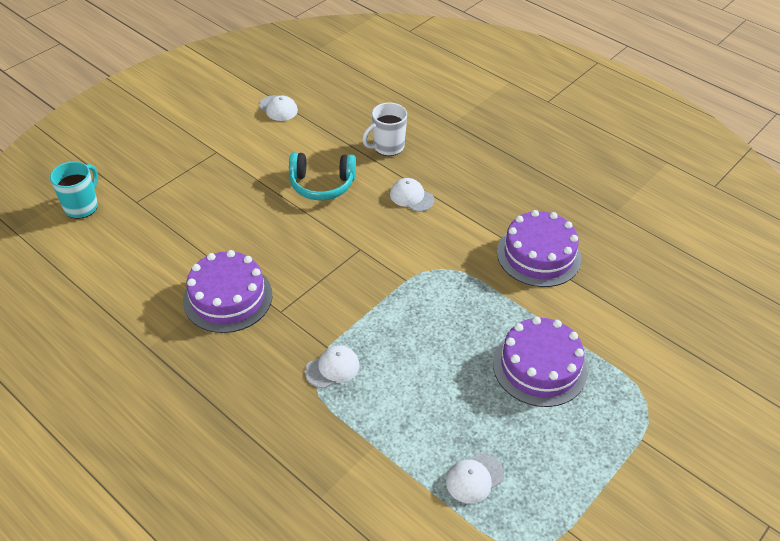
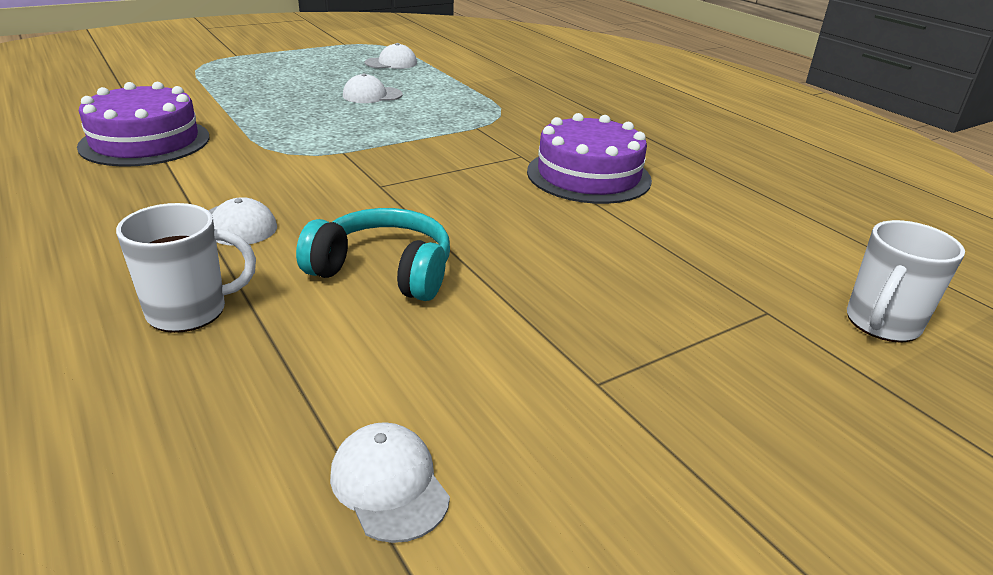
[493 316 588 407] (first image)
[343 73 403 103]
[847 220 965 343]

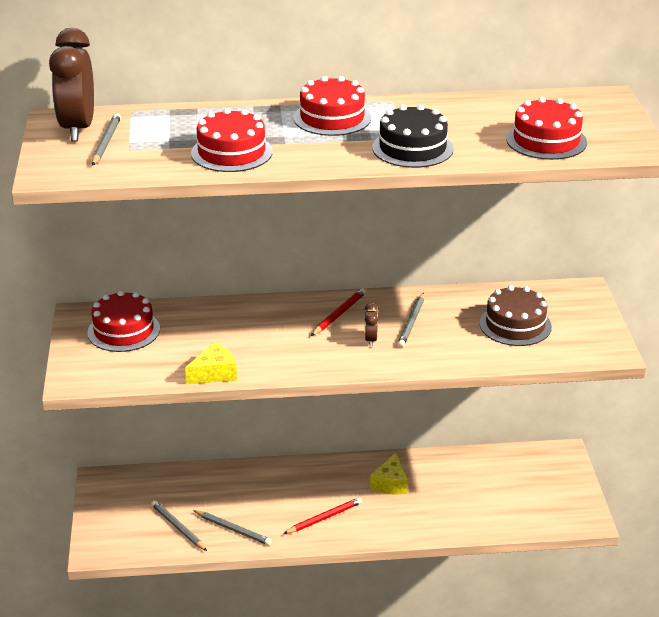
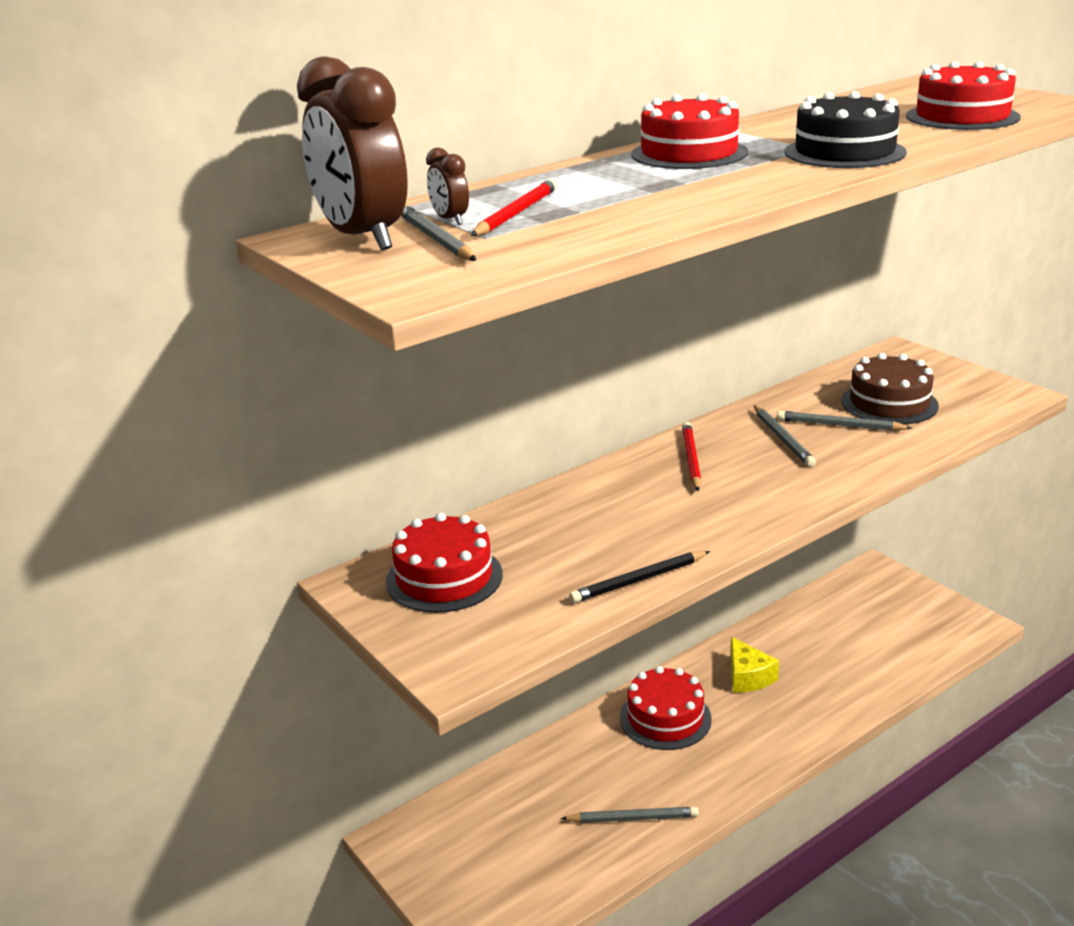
[777 411 912 431]
[620 666 712 750]
[471 179 558 236]
[426 148 469 225]
[569 551 710 603]

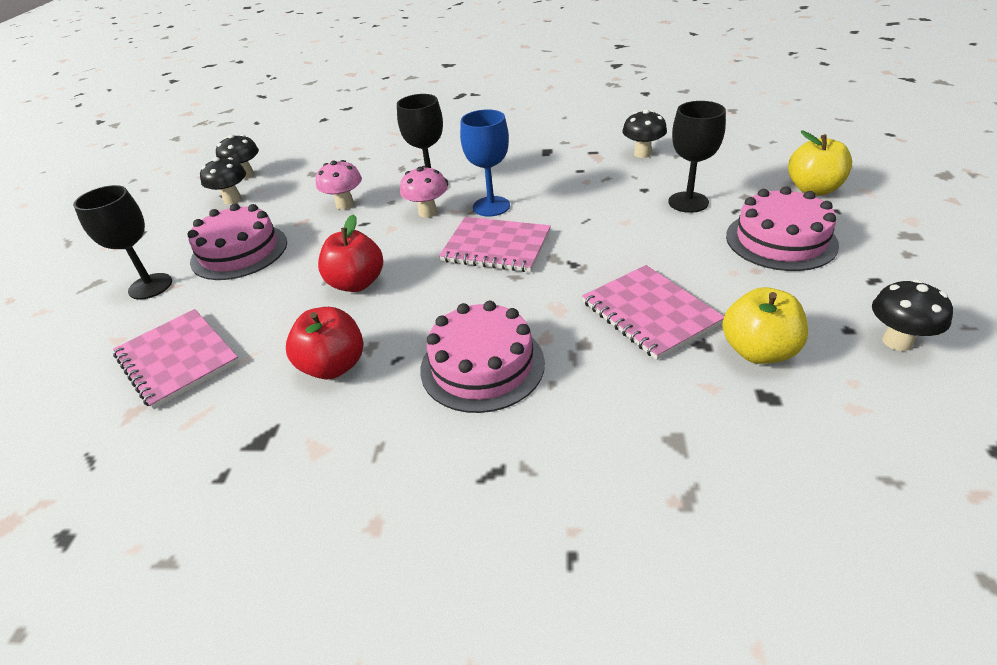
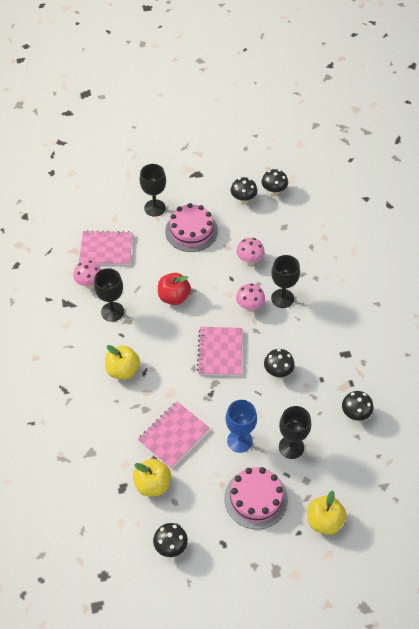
[73 261 101 289]
[264 349 295 378]
[226 400 257 453]
[94 268 124 322]
[105 345 140 380]
[79 230 133 265]

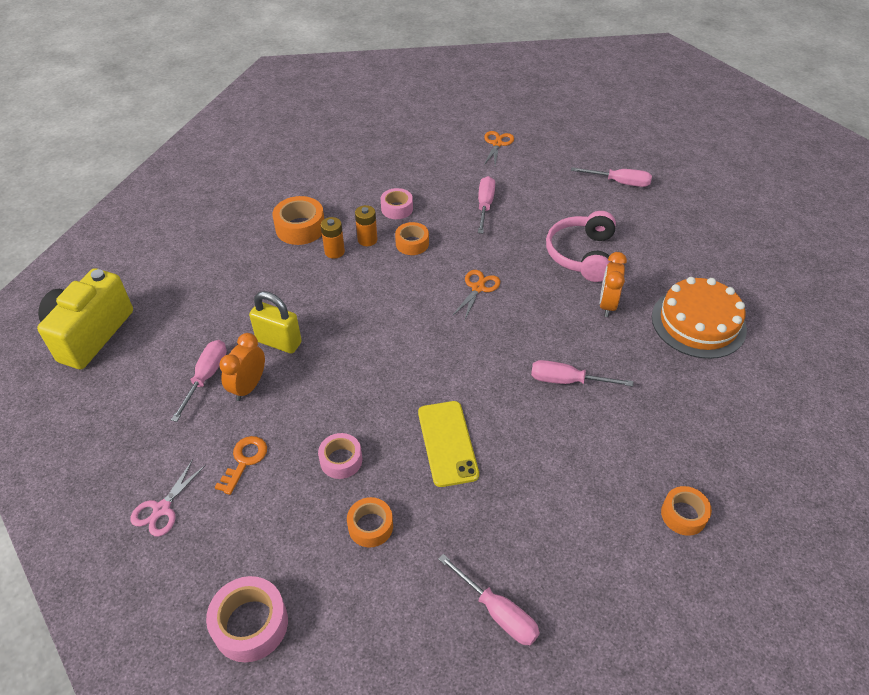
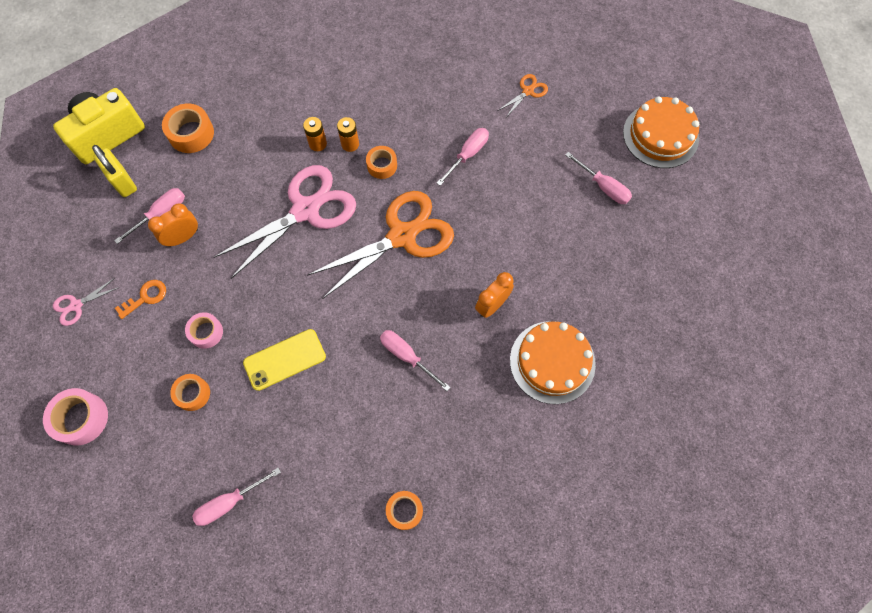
[381 188 413 219] (first image)
[546 211 616 282] (first image)
[214 165 356 279]
[623 96 699 168]
[92 145 137 197]
[162 104 214 153]
[243 329 326 391]
[192 467 281 526]
[307 191 454 299]

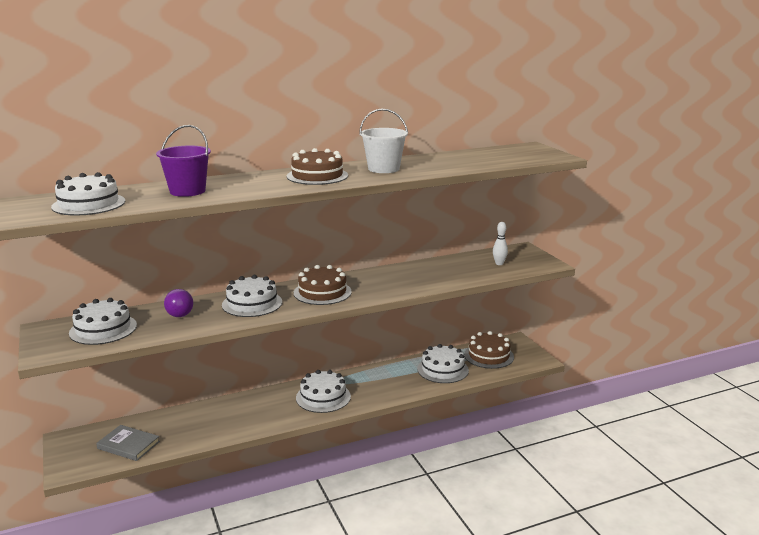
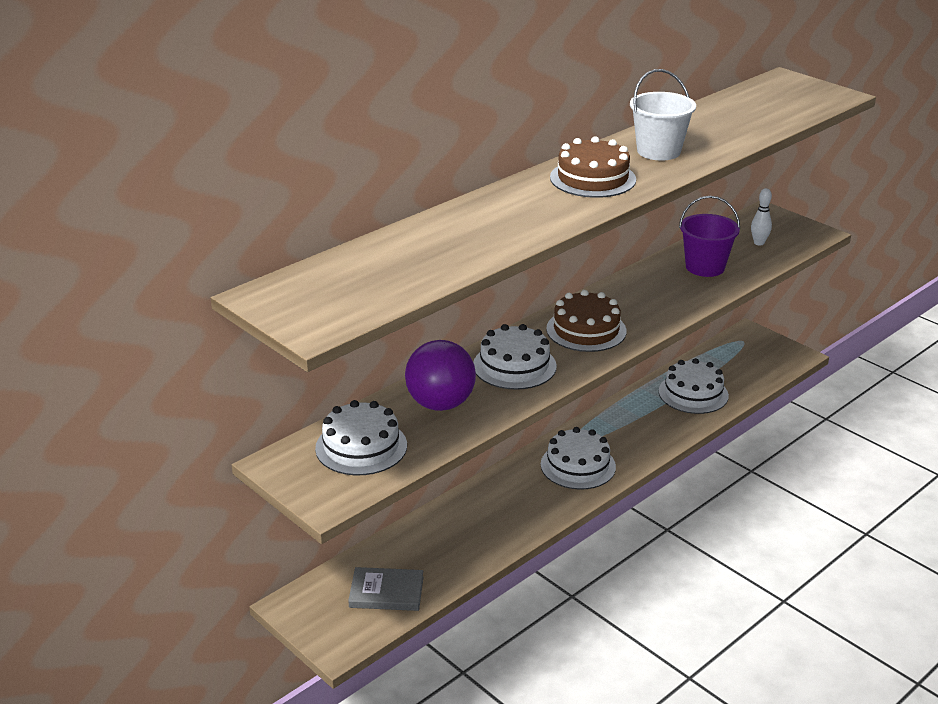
[51 172 125 216] (first image)
[464 331 514 369] (first image)
[679 196 740 277]
[405 340 476 411]

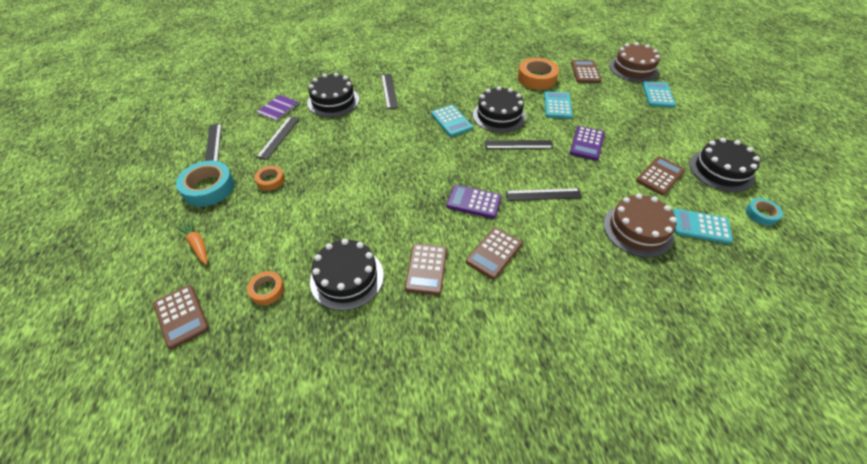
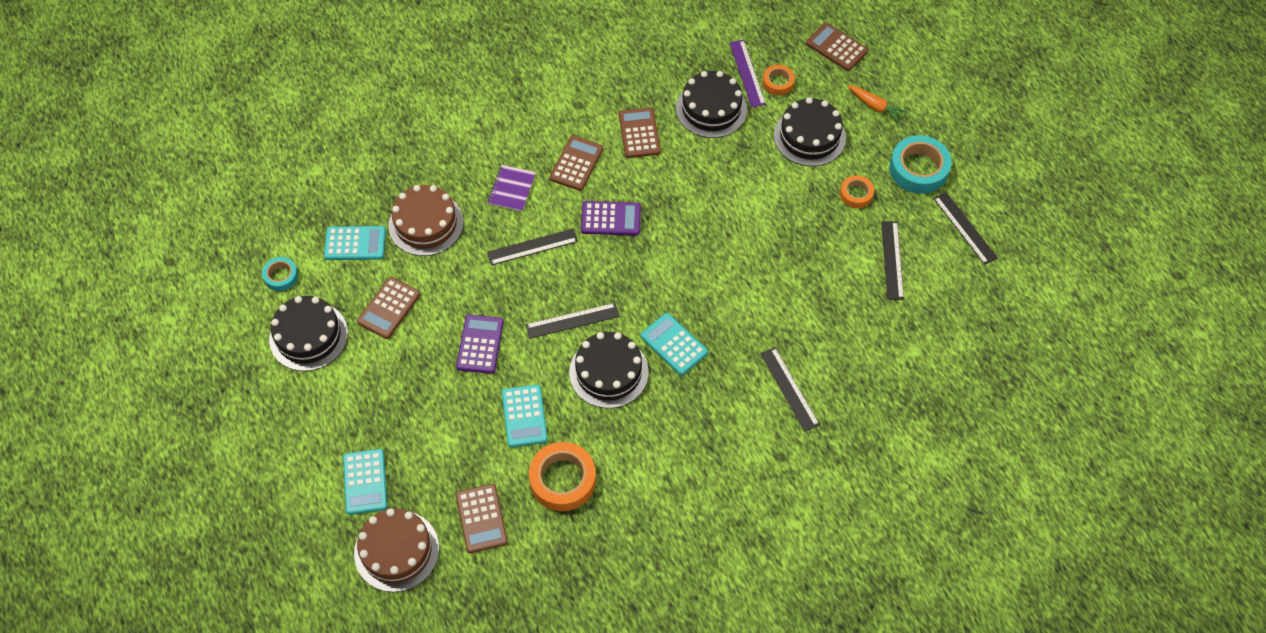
[730 40 766 107]
[488 165 536 212]
[774 97 846 166]

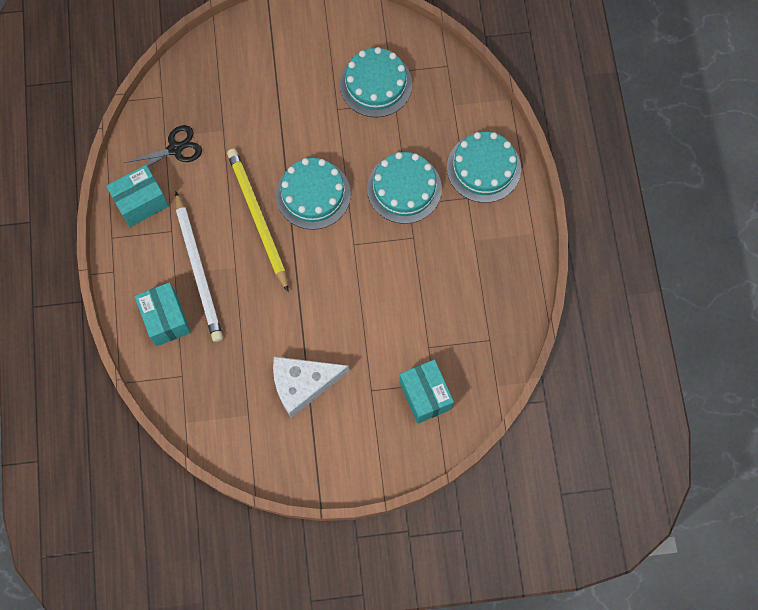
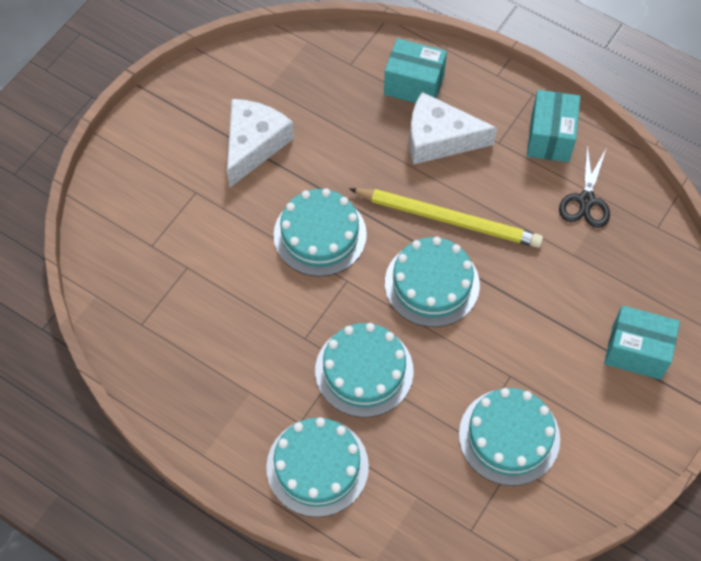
[273 188 367 277]
[604 305 680 380]
[410 92 497 165]

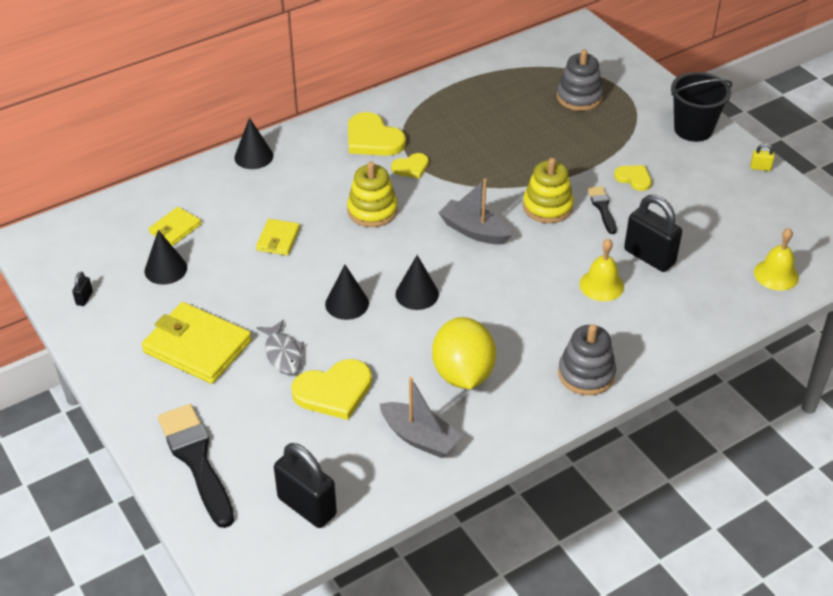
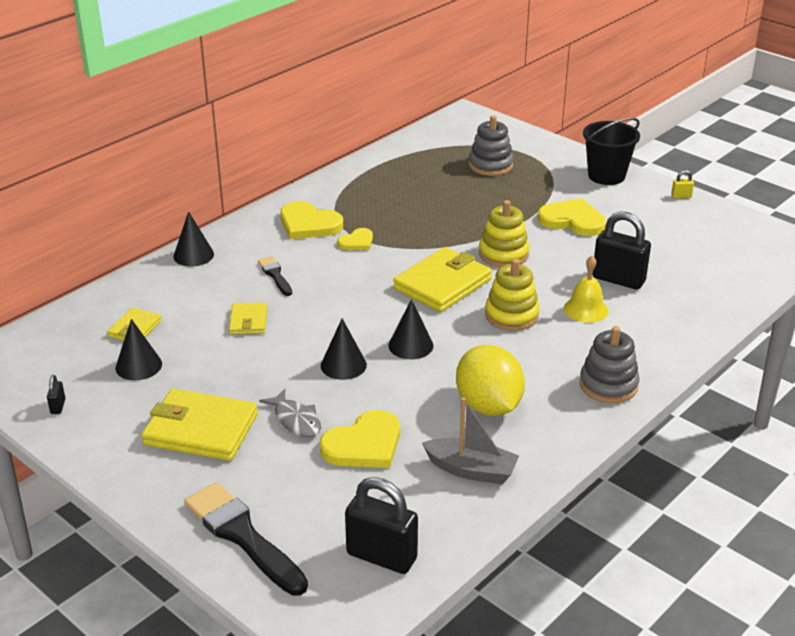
[754 228 799 291] (first image)
[485 259 540 331]
[258 256 292 296]
[393 247 492 312]
[538 198 606 236]

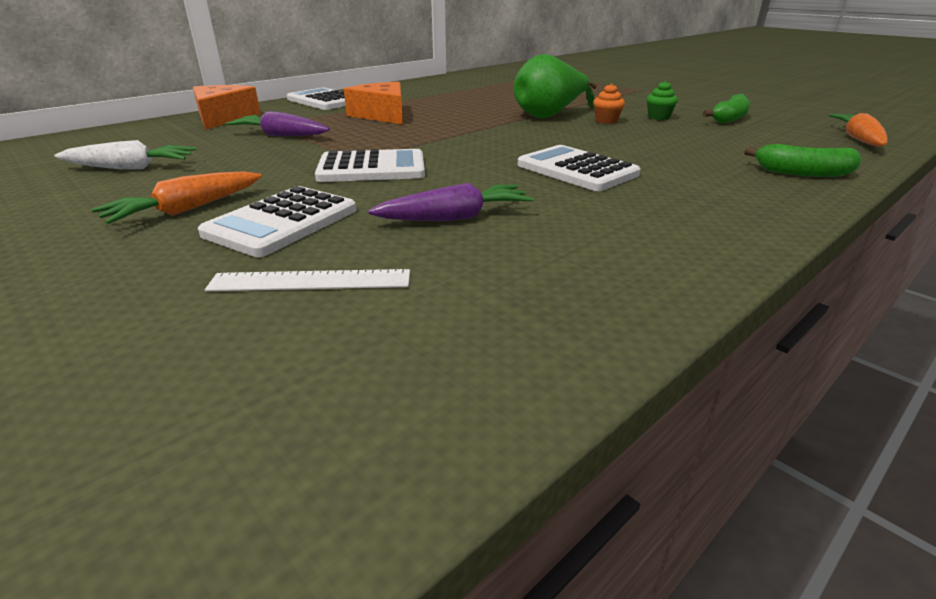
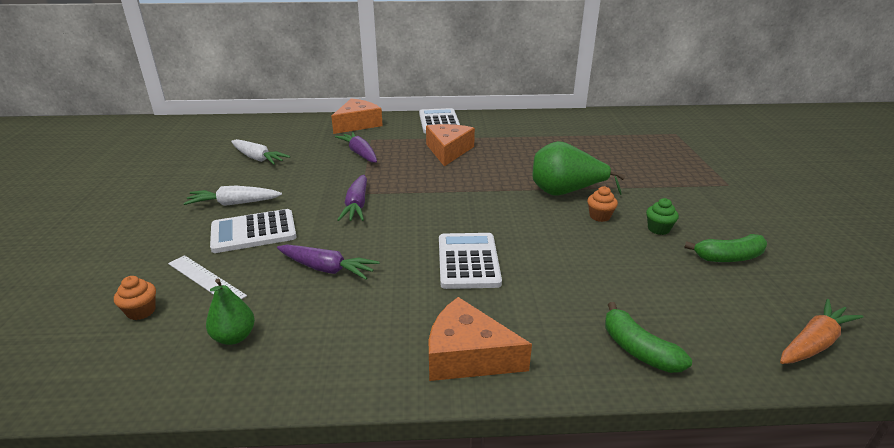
[114 276 156 320]
[206 279 255 345]
[429 297 532 381]
[337 175 367 221]
[184 186 282 206]

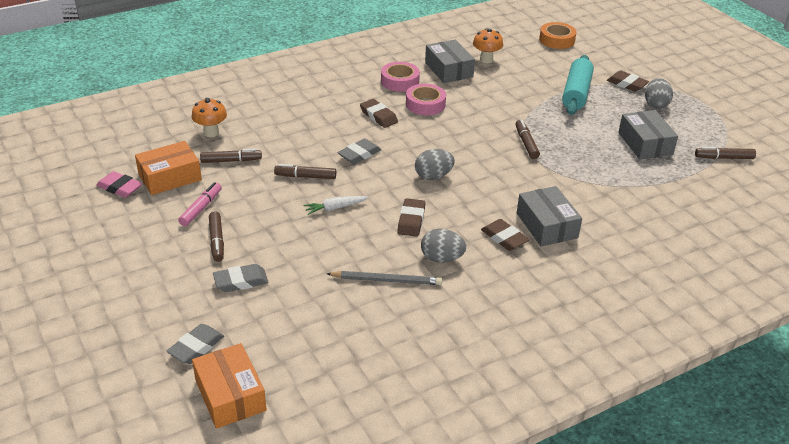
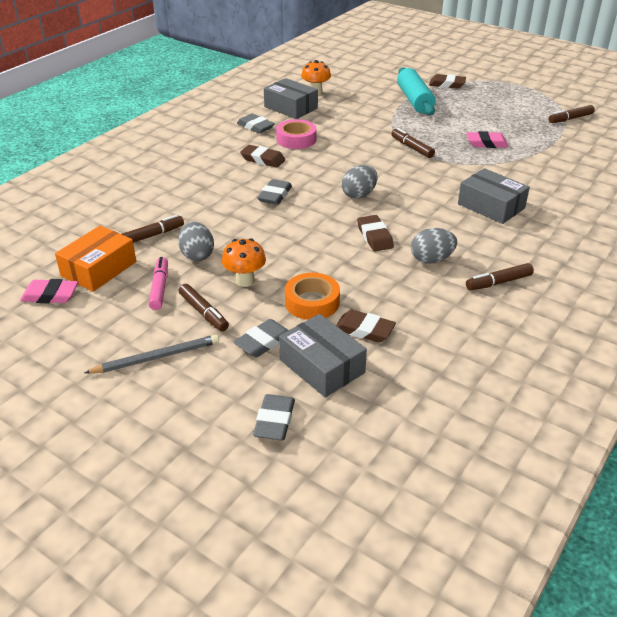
[192 343 267 429] (first image)
[304 196 369 215] (first image)
[466 131 508 148]
[222 238 266 287]
[466 263 534 290]
[84 335 219 373]
[336 310 396 343]
[285 273 340 320]
[279 314 367 397]
[178 222 214 261]
[237 114 275 133]

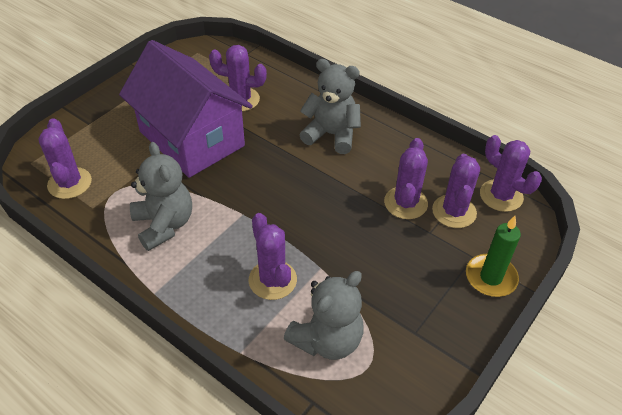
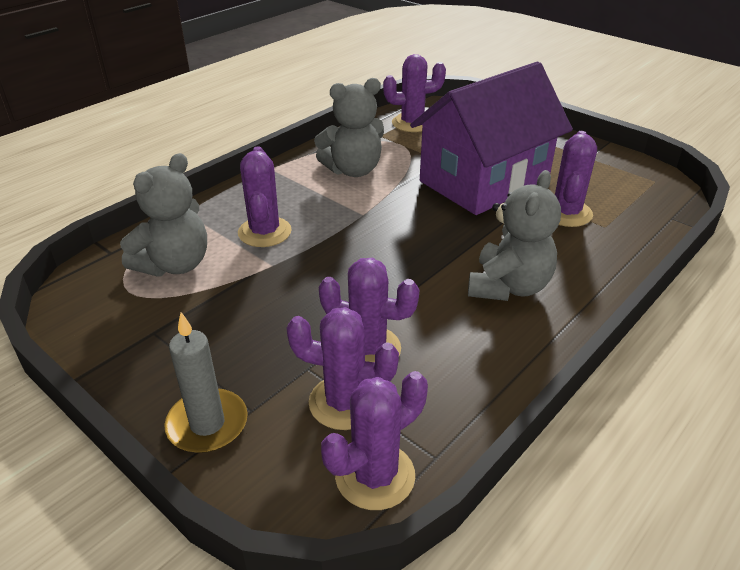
[164 312 248 453]
[238 146 292 247]
[120 153 207 277]

